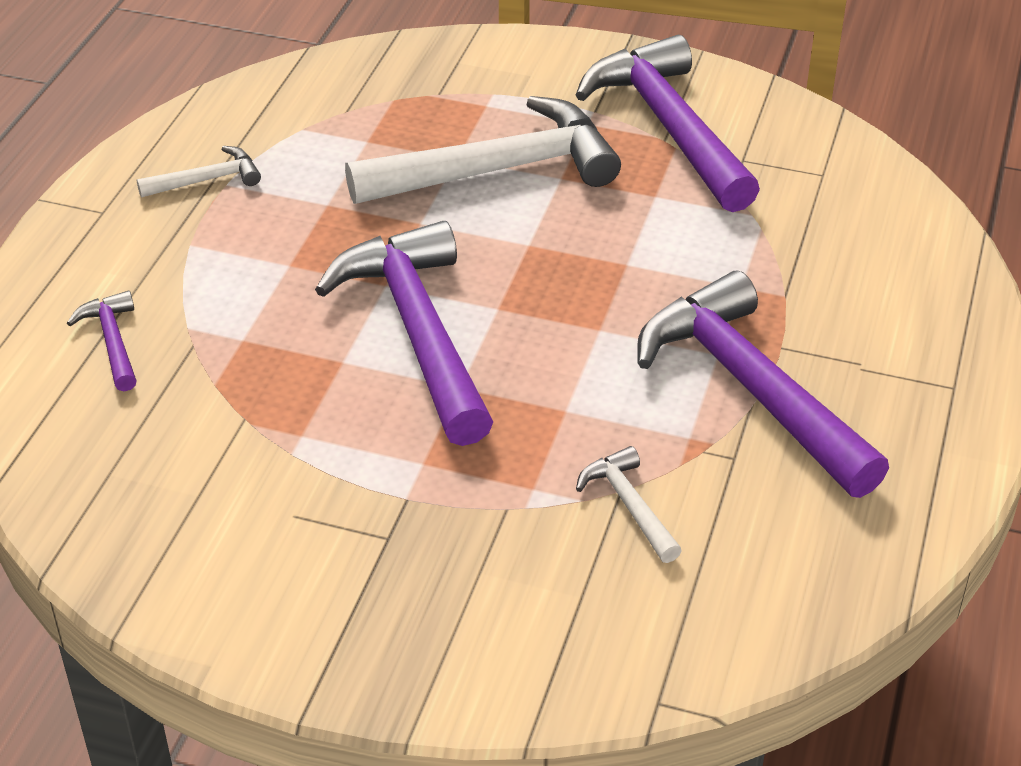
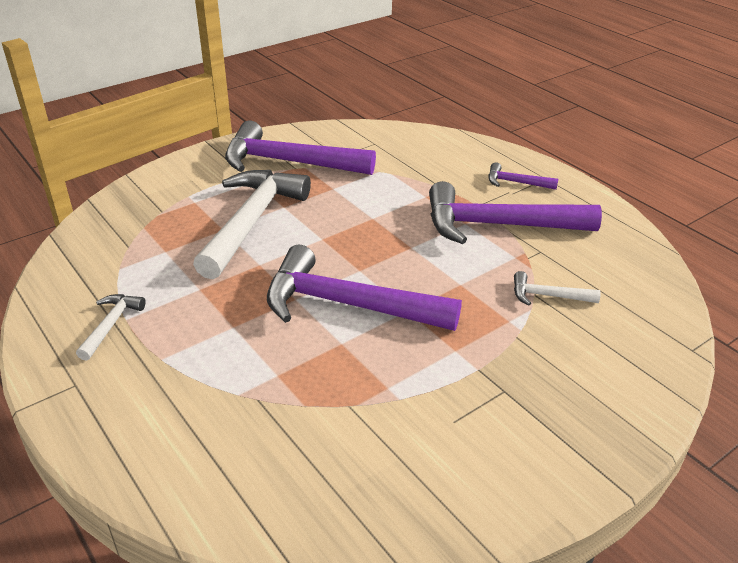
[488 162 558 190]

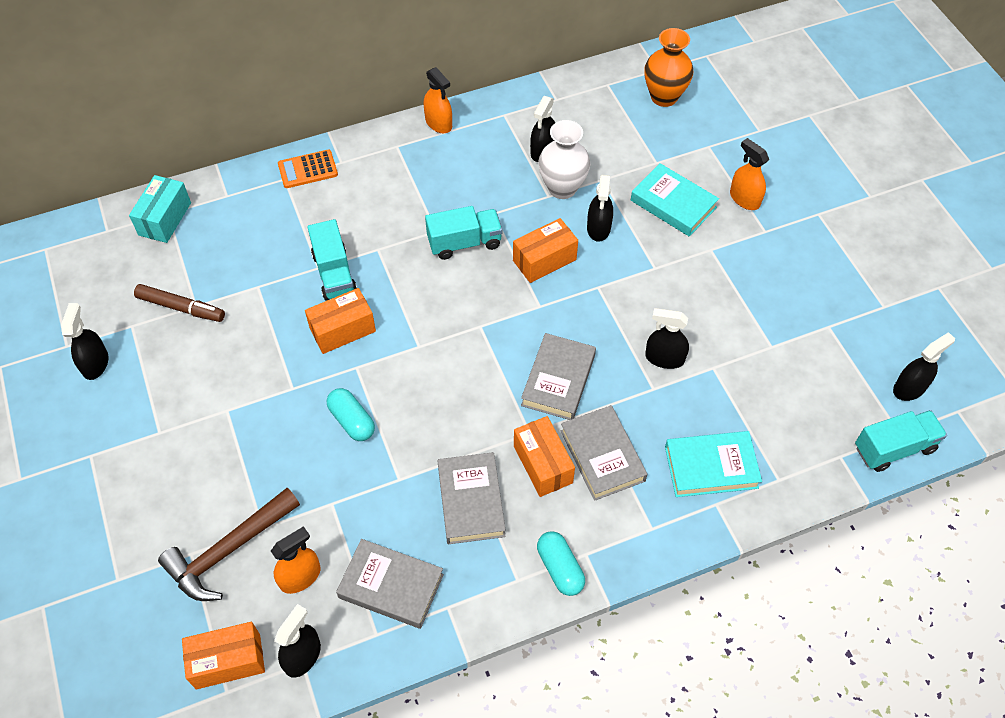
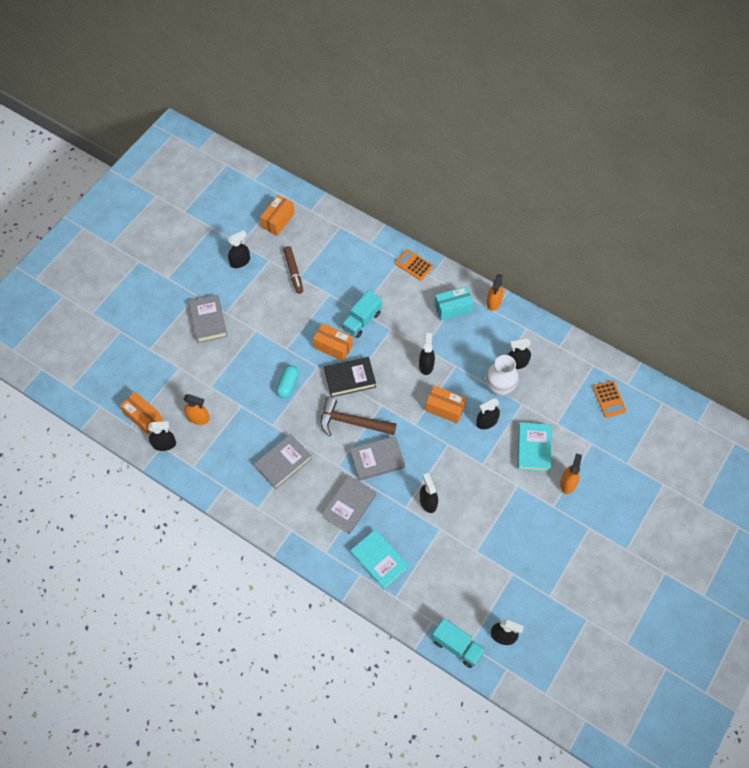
[537 531 585 596] (first image)
[324 357 376 397]
[434 286 473 321]
[321 397 397 437]
[189 295 228 343]
[260 195 295 236]
[419 333 435 375]
[593 381 626 418]

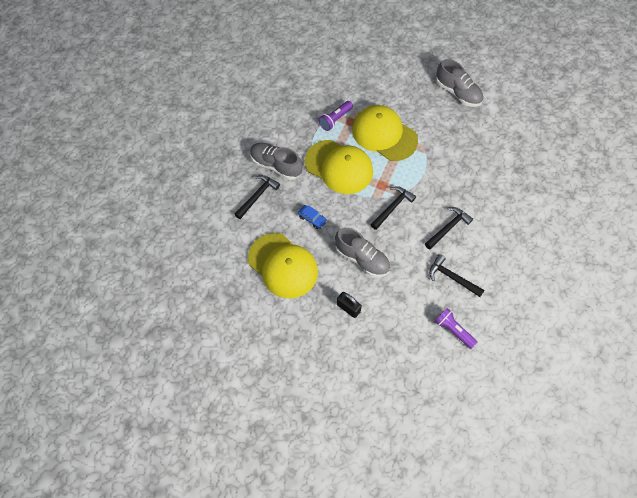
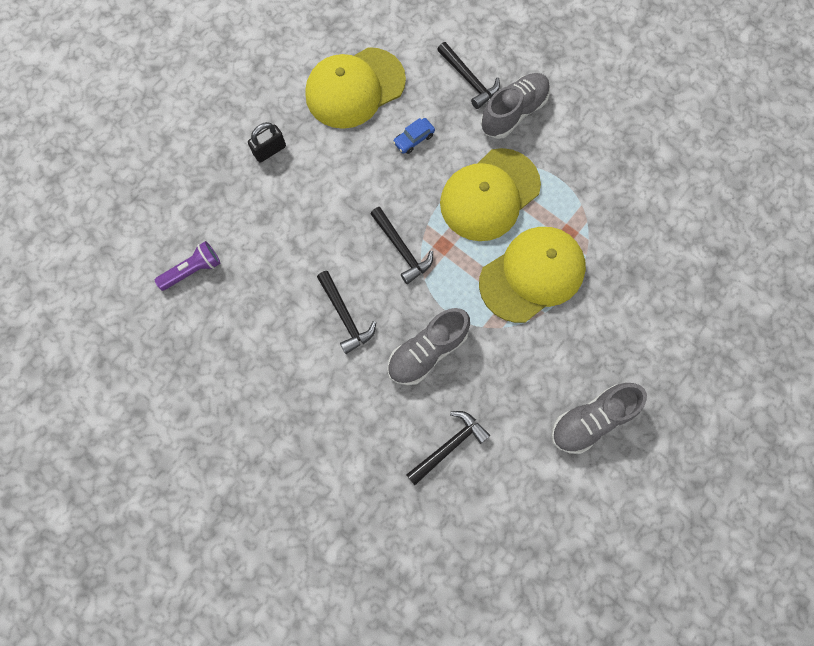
[319 101 353 131] (first image)
[387 308 470 385]
[406 411 490 485]

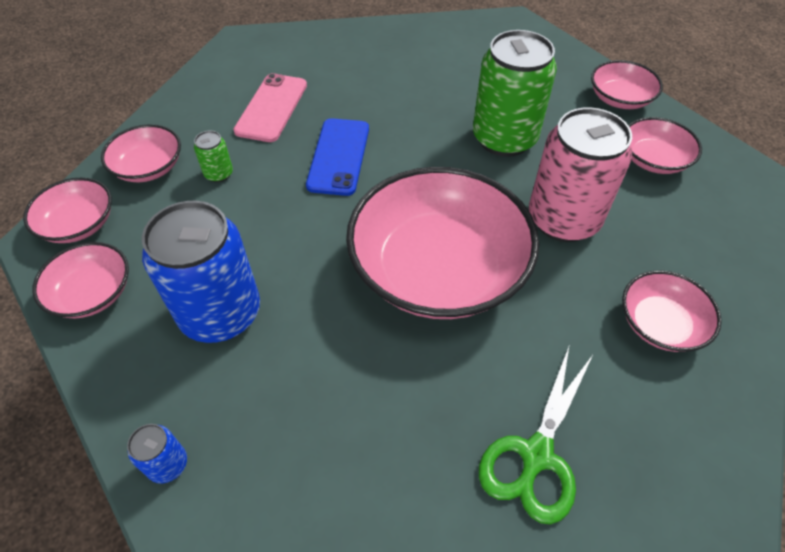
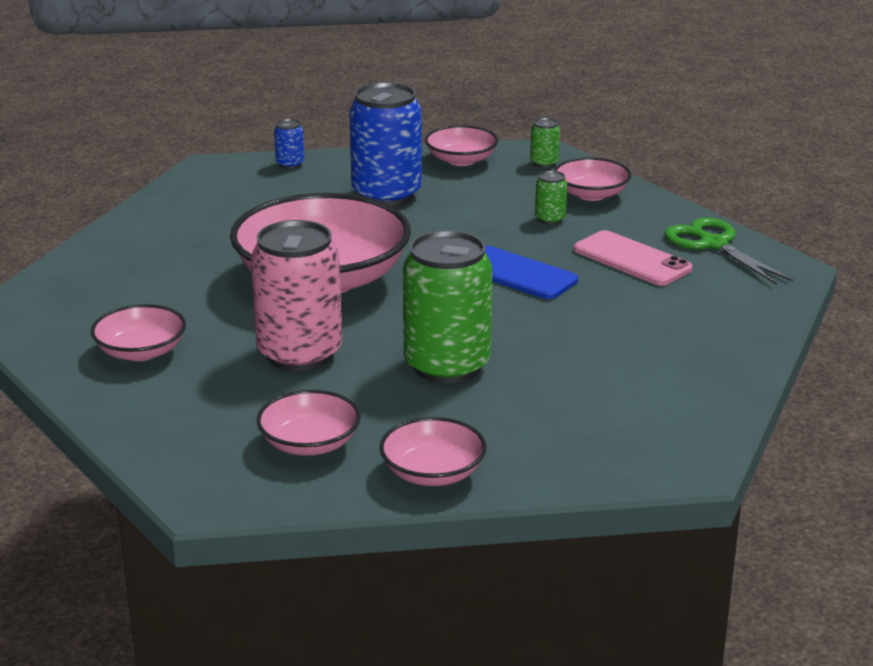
[664 217 793 285]
[530 118 560 168]

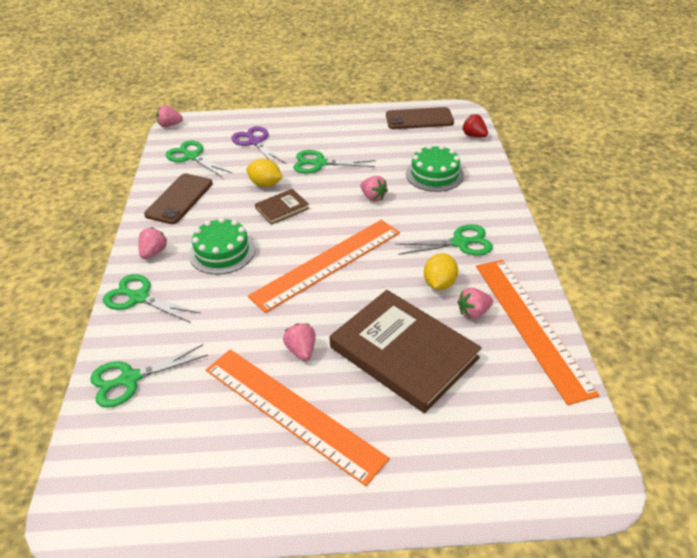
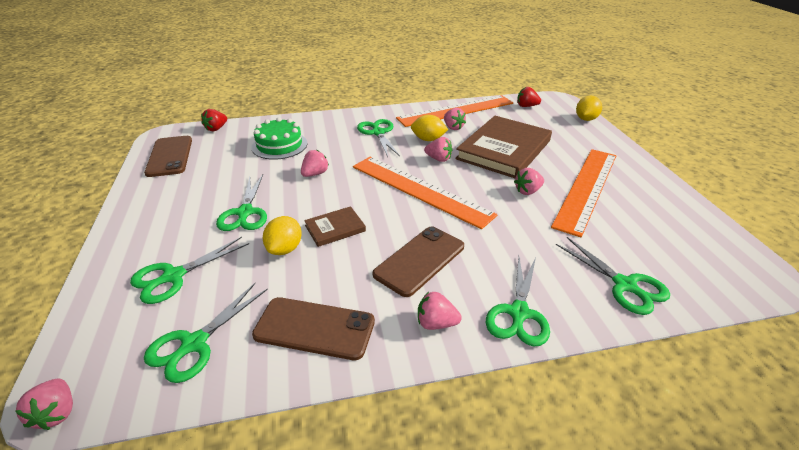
[424 137 452 162]
[517 87 541 107]
[576 96 602 121]
[373 226 464 297]
[130 237 249 304]
[304 206 366 247]

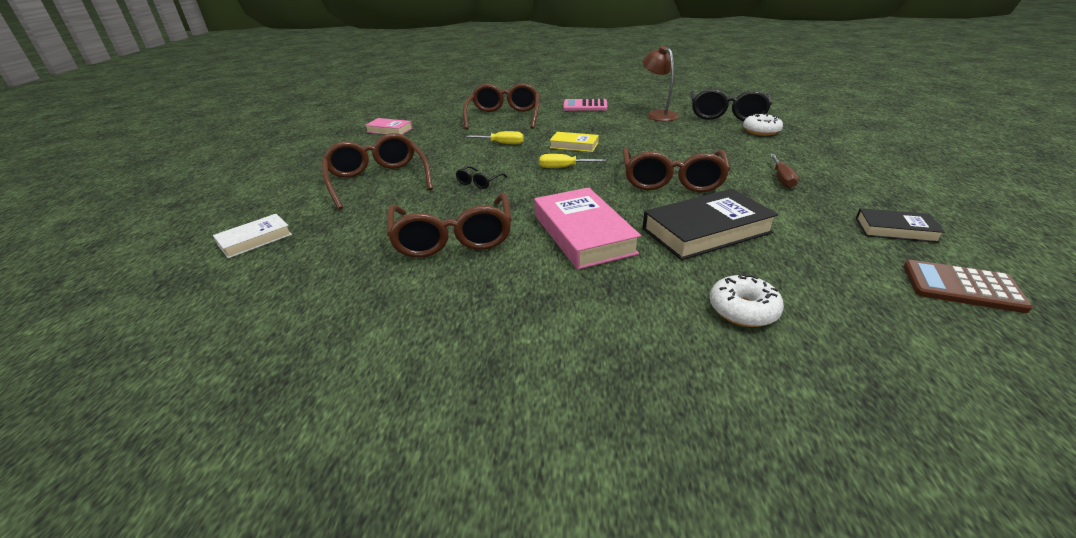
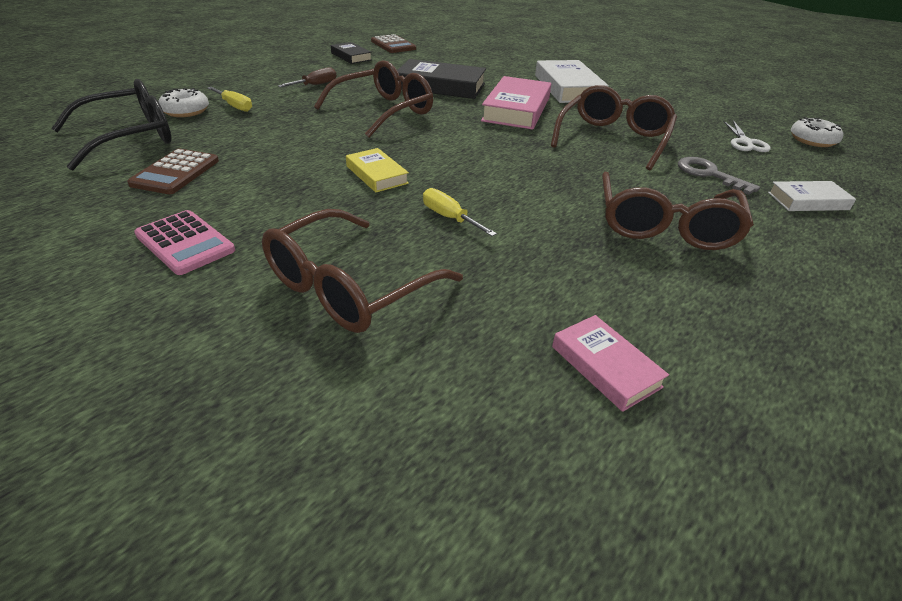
[455 166 507 189] (first image)
[535 60 609 103]
[678 157 760 195]
[723 120 771 152]
[208 87 252 112]
[791 117 843 147]
[127 148 219 194]

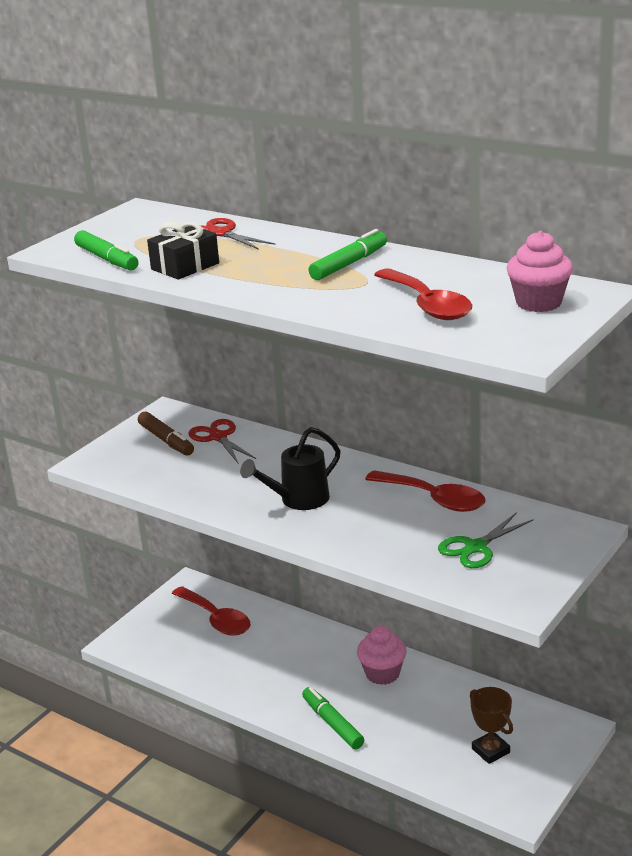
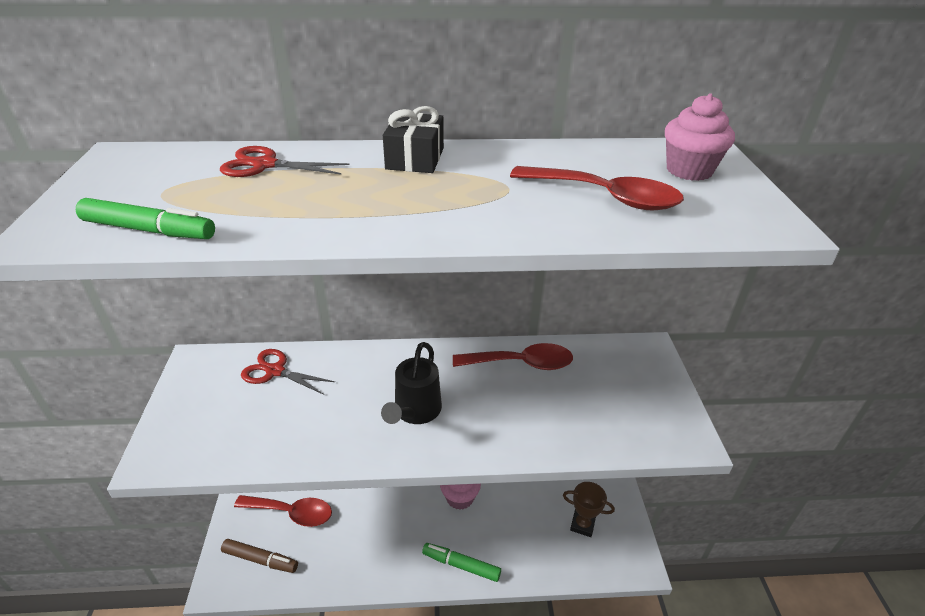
[308 229 387 280] (first image)
[438 512 534 568] (first image)
[221 539 298 573]
[383 106 444 173]

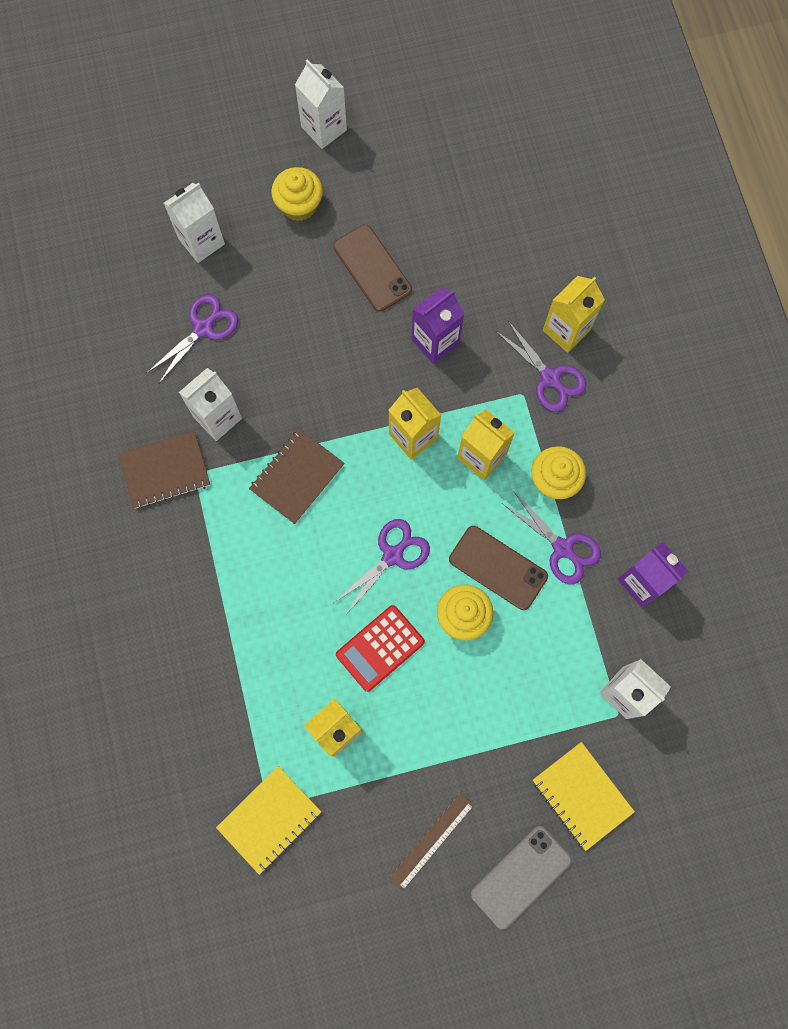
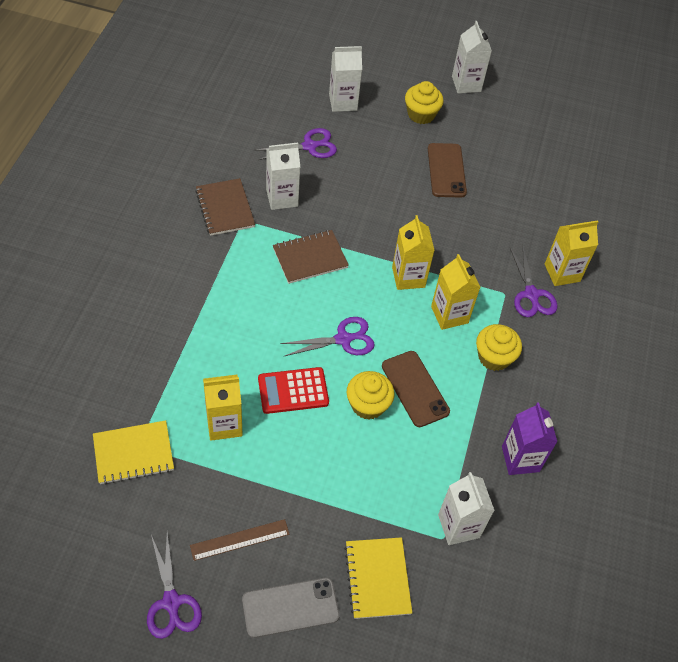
[412 288 464 364] (first image)
[147 533 202 639]
[195 178 255 236]

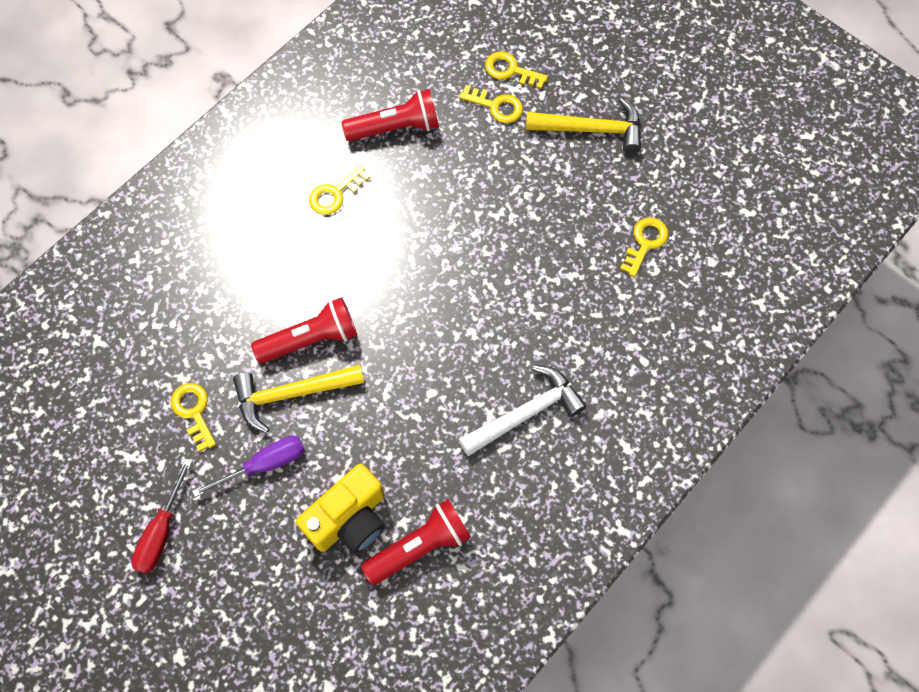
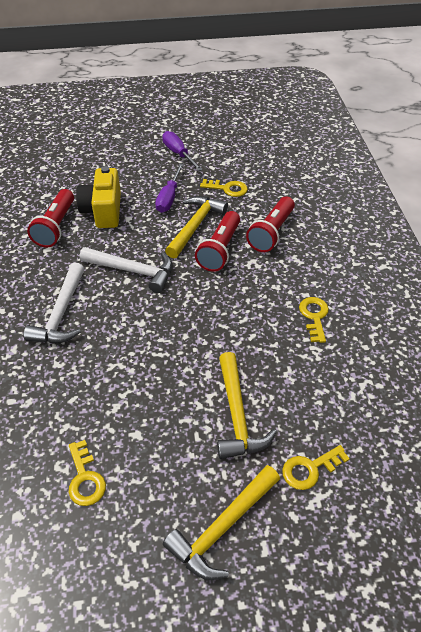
[485 51 548 89] (first image)
[80 247 173 293]
[217 352 277 459]
[246 197 295 252]
[162 131 203 171]

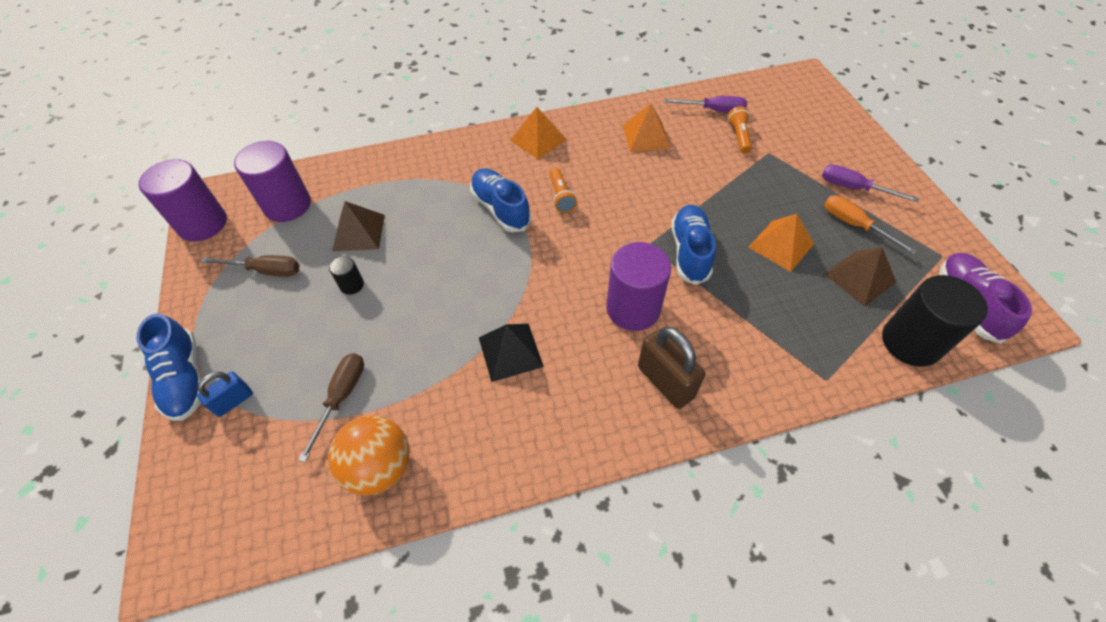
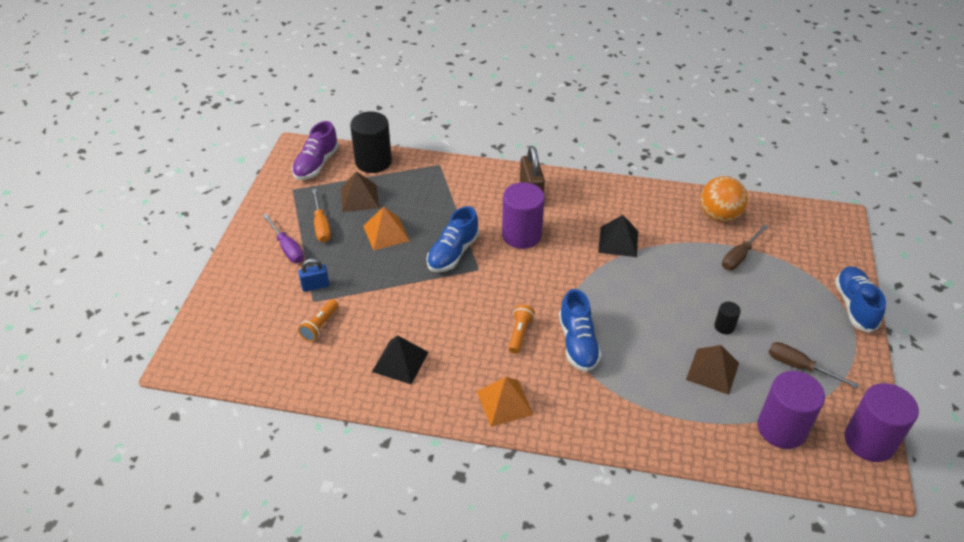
[664 96 747 113] (first image)
[298 258 329 292]
[372 335 429 384]

